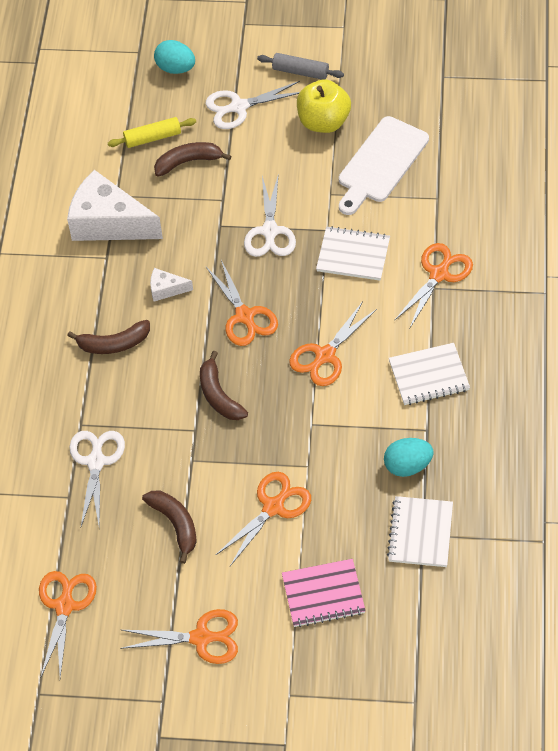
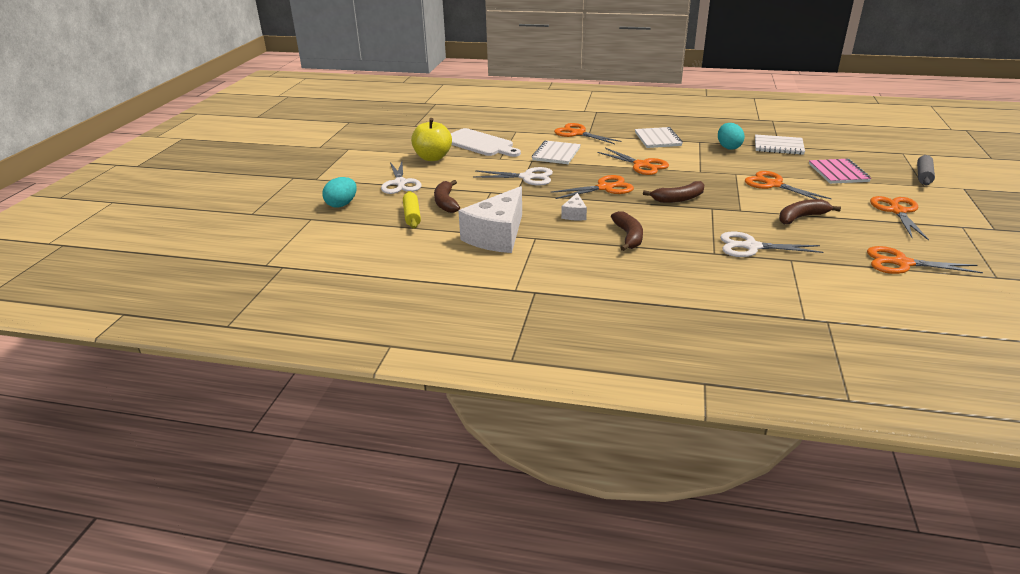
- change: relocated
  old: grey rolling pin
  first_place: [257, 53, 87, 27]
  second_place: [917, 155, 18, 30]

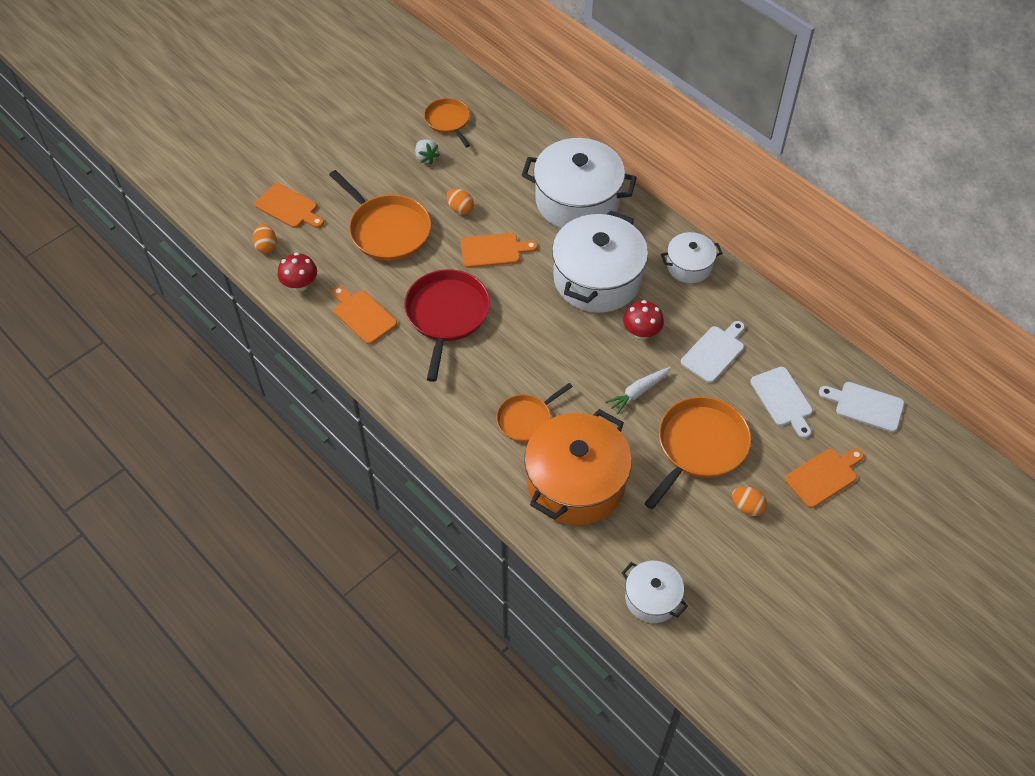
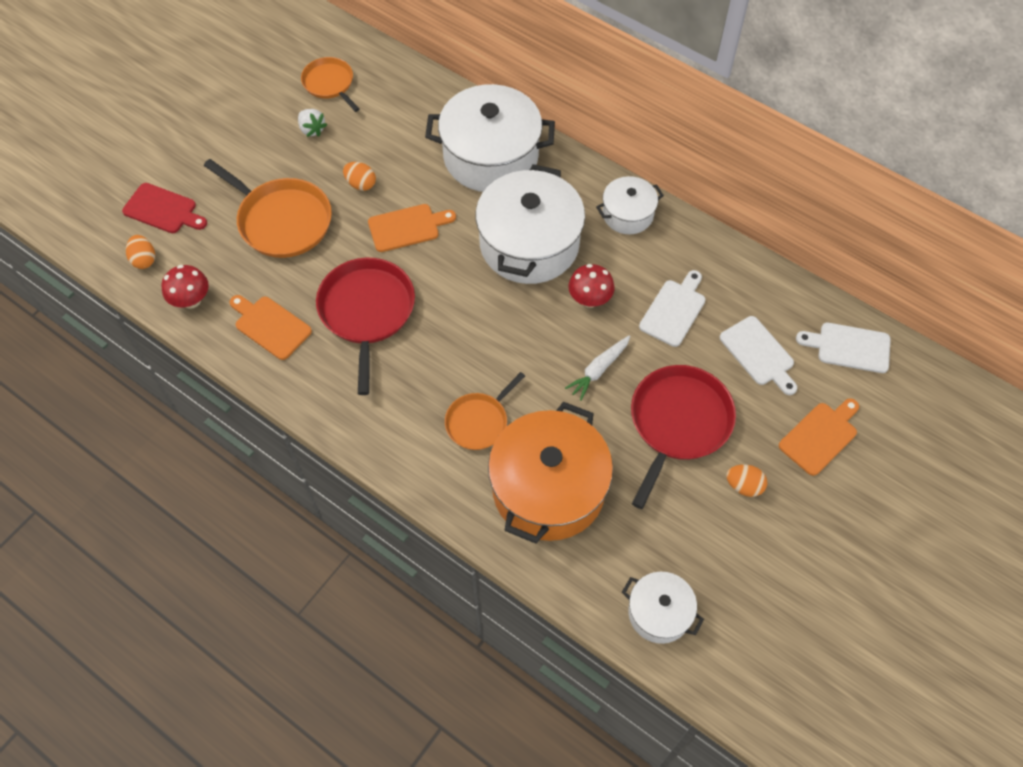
- change: colour
  old: orange cutting board
  new: red cutting board
  first_place: [255, 183, 69, 45]
  second_place: [122, 183, 85, 50]
- change: colour
  old: orange pan
  new: red pan
  first_place: [644, 397, 107, 112]
  second_place: [631, 365, 105, 144]

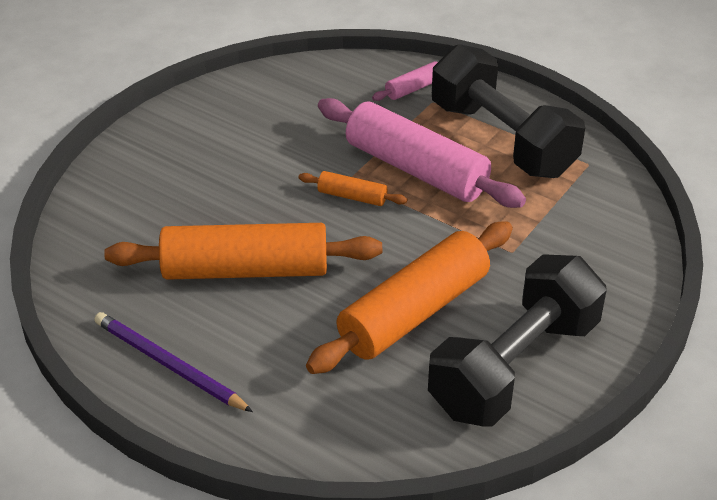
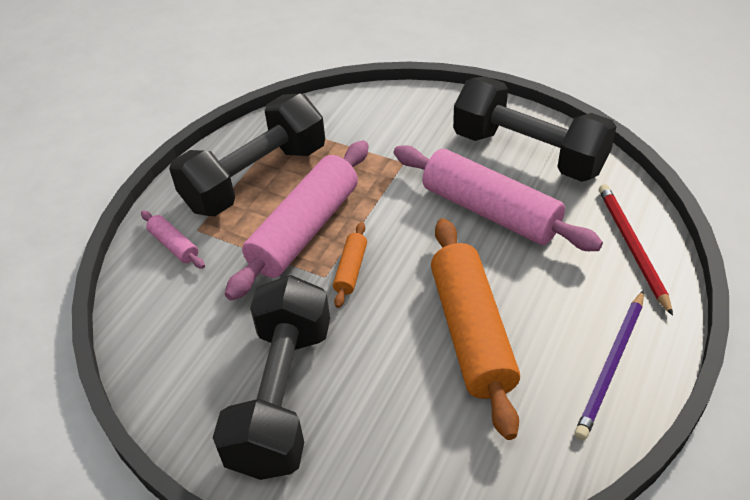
- change: colour
  old: orange rolling pin
  new: pink rolling pin
  first_place: [306, 221, 207, 153]
  second_place: [394, 145, 209, 106]
- change: appeared
  new: red pencil
  second_place: [599, 184, 74, 132]
- change: appeared
  new: black dumbbell
  second_place: [213, 275, 117, 205]

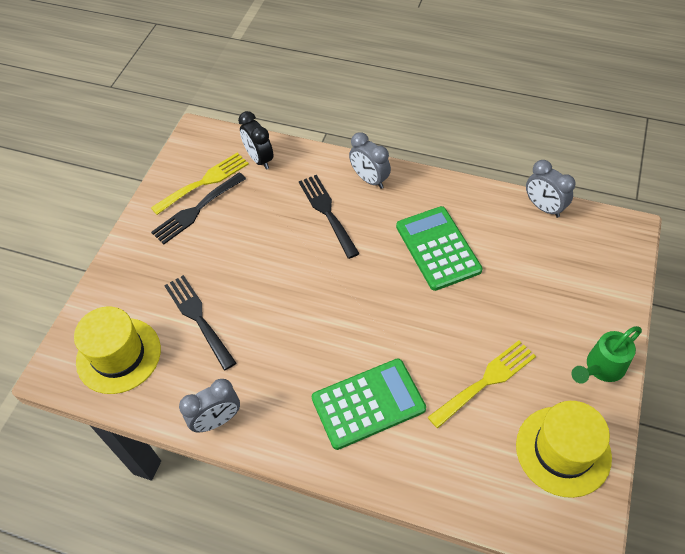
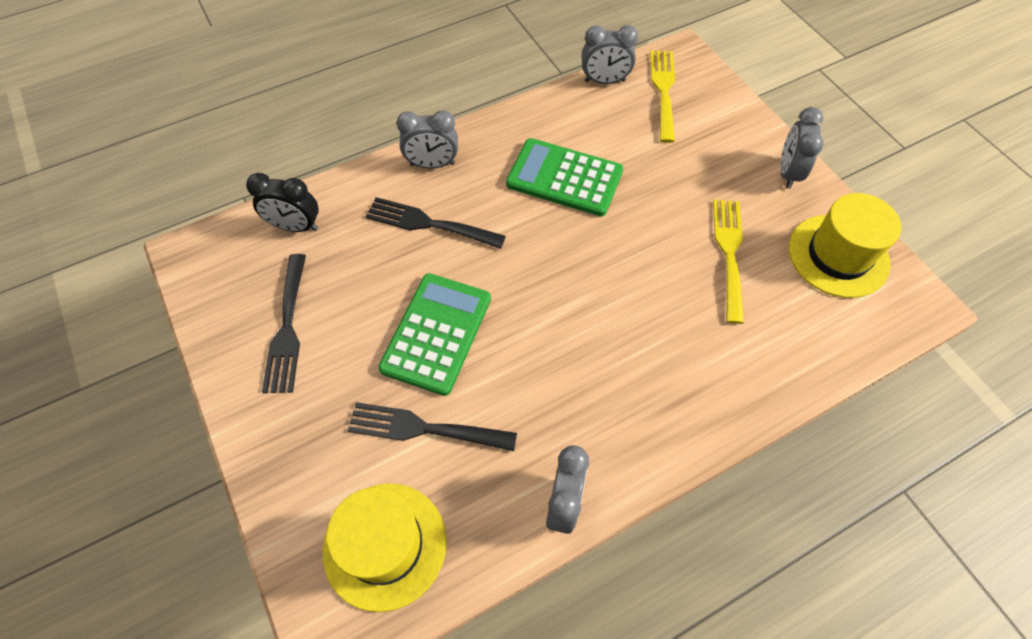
- change: relocated
  old: yellow fork
  first_place: [151, 152, 98, 63]
  second_place: [650, 50, 25, 93]
- change: exchanged
  old: green watering can
  new: grey clock
  first_place: [572, 326, 70, 58]
  second_place: [780, 107, 44, 82]
- change: relocated
  old: green calculator
  first_place: [312, 358, 114, 92]
  second_place: [378, 273, 113, 123]

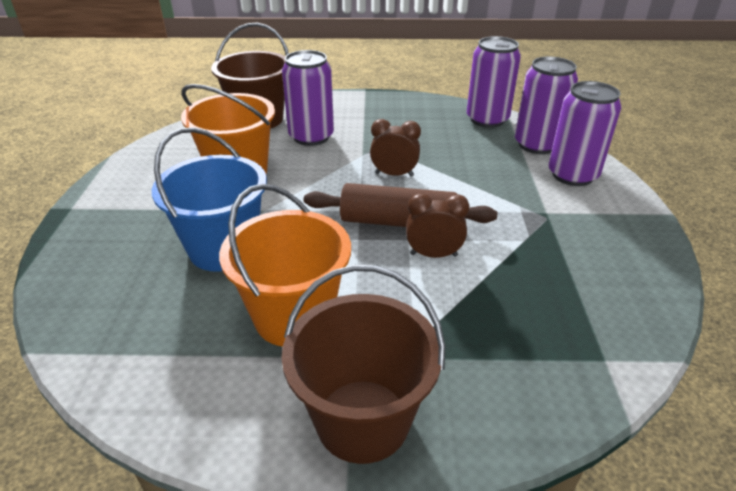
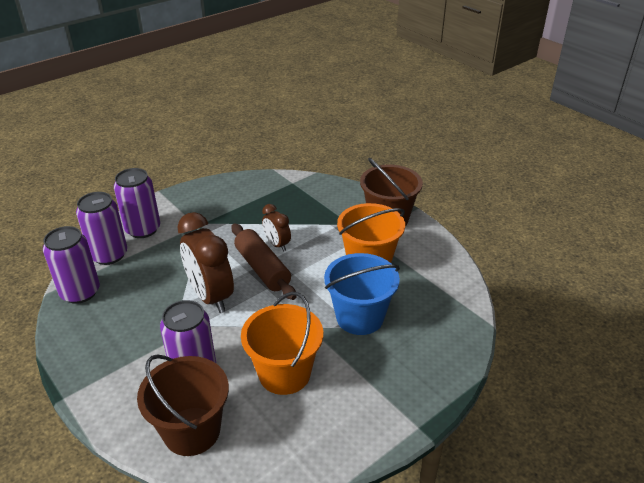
- change: size
  old: brown clock
  first_place: [370, 119, 51, 58]
  second_place: [177, 212, 57, 101]
  factor: 1.87

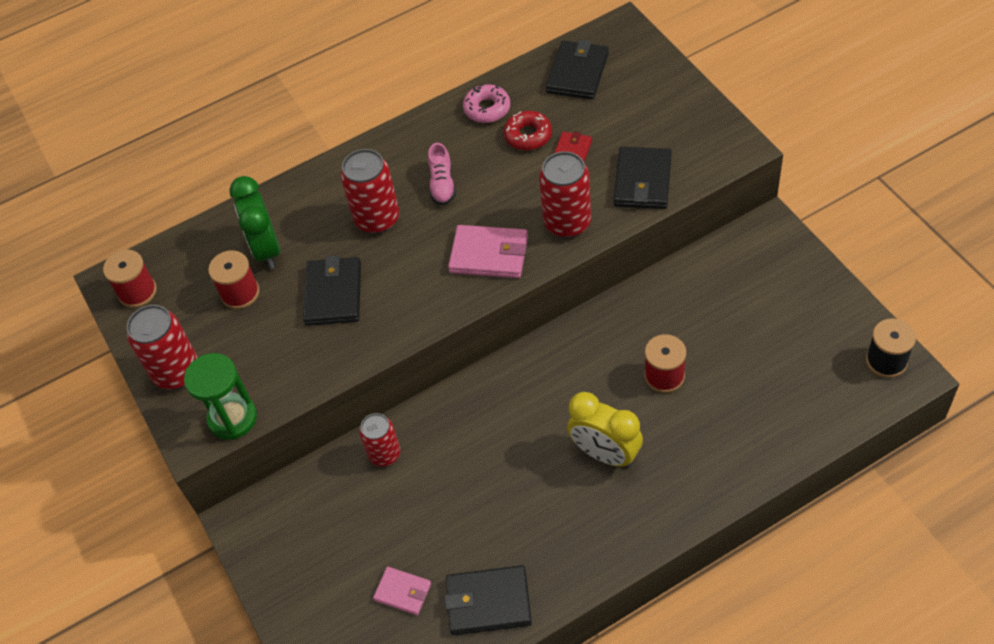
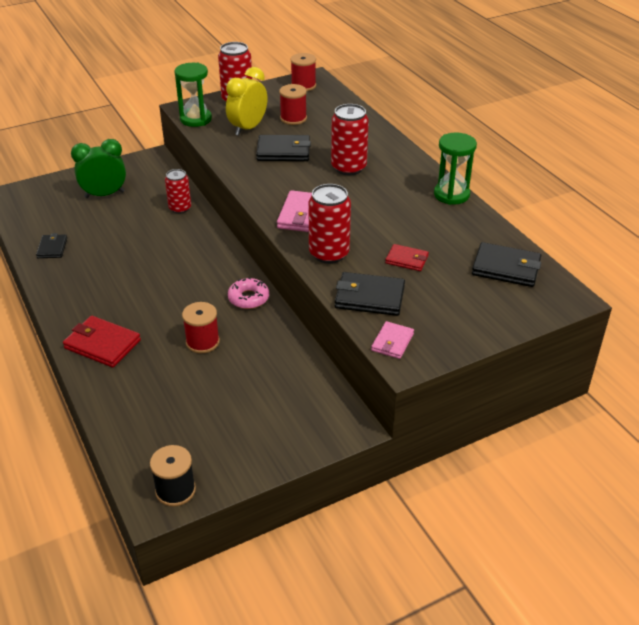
- change: relocated
  old: pink donut
  first_place: [463, 84, 47, 39]
  second_place: [228, 277, 41, 32]
- change: missing
  old: red donut
  first_place: [503, 111, 49, 39]
- change: missing
  old: pink shoe
  first_place: [428, 143, 28, 62]
- change: relocated
  old: green clock
  first_place: [229, 176, 51, 93]
  second_place: [71, 139, 55, 59]
- change: relocated
  old: yellow clock
  first_place: [567, 392, 76, 75]
  second_place: [226, 67, 41, 69]
- change: size
  old: black wallet
  first_place: [445, 565, 87, 70]
  second_place: [36, 233, 31, 25]
  factor: 0.61
- change: relocated
  old: pink wallet
  first_place: [373, 567, 58, 48]
  second_place: [371, 321, 43, 38]
- change: appeared
  new: green hourglass
  second_place: [434, 133, 43, 72]
- change: appeared
  new: red wallet
  second_place: [63, 316, 78, 52]

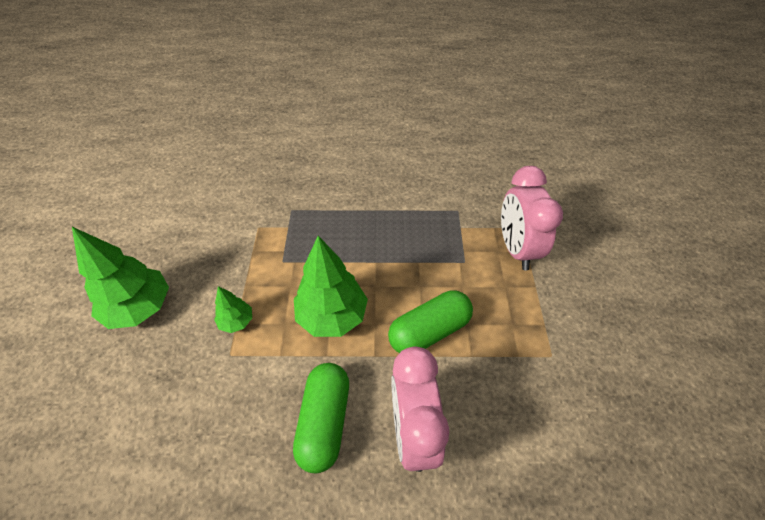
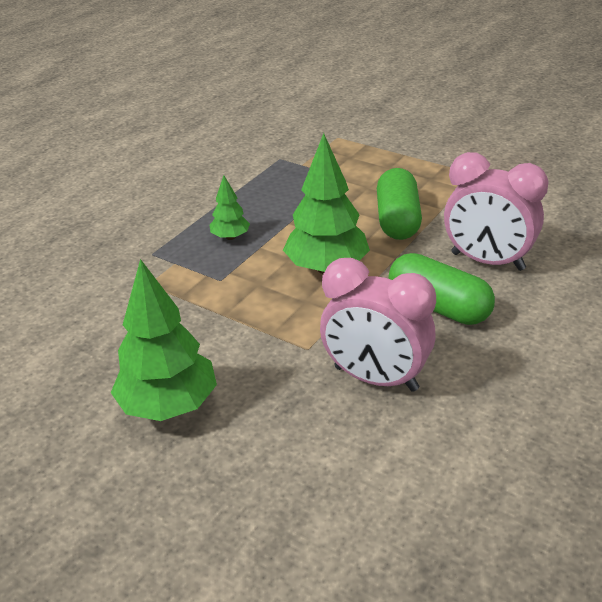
- change: relocated
  old: pink clock
  first_place: [501, 166, 62, 104]
  second_place: [320, 258, 116, 134]
- change: relocated
  old: green tree
  first_place: [214, 286, 38, 47]
  second_place: [209, 175, 41, 65]

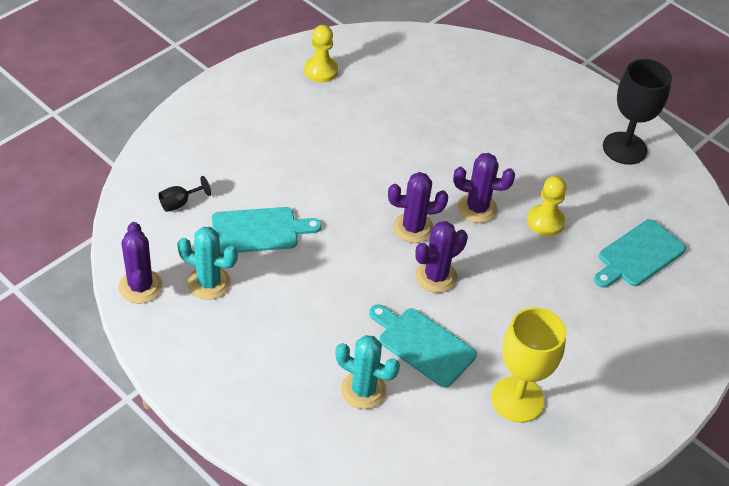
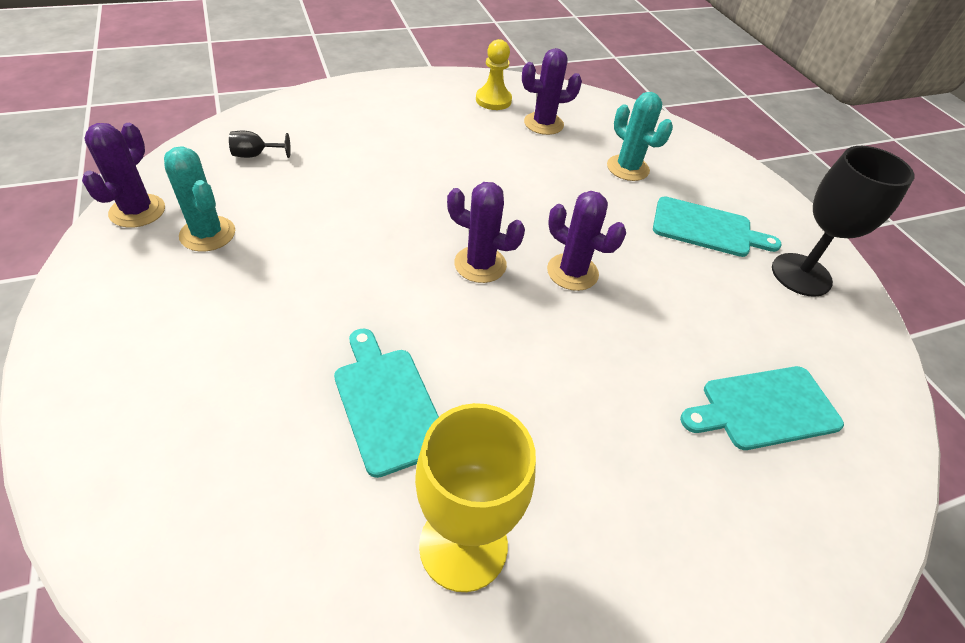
- change: missing
  old: yellow pawn
  first_place: [527, 176, 40, 60]
- change: relocated
  old: turquoise cutting board
  first_place: [212, 207, 110, 47]
  second_place: [653, 197, 129, 60]
- change: relocated
  old: purple cactus
  first_place: [415, 221, 53, 72]
  second_place: [522, 48, 60, 87]
- change: relocated
  old: turquoise cactus
  first_place: [335, 335, 65, 74]
  second_place: [607, 92, 66, 89]

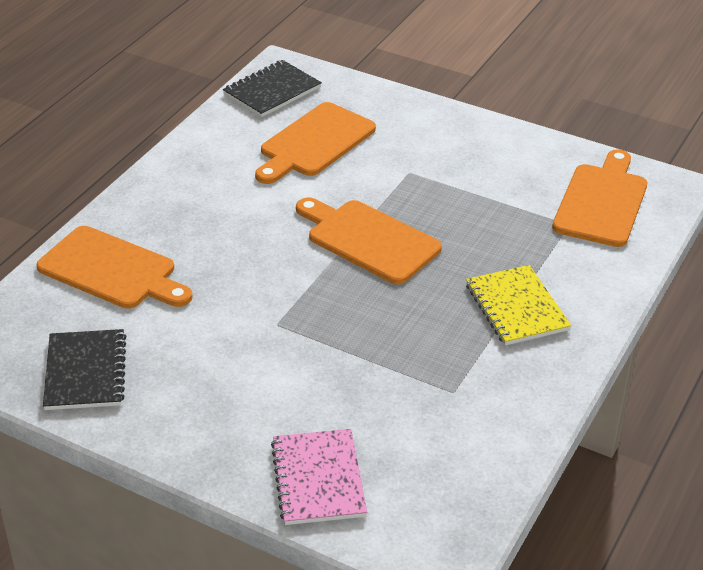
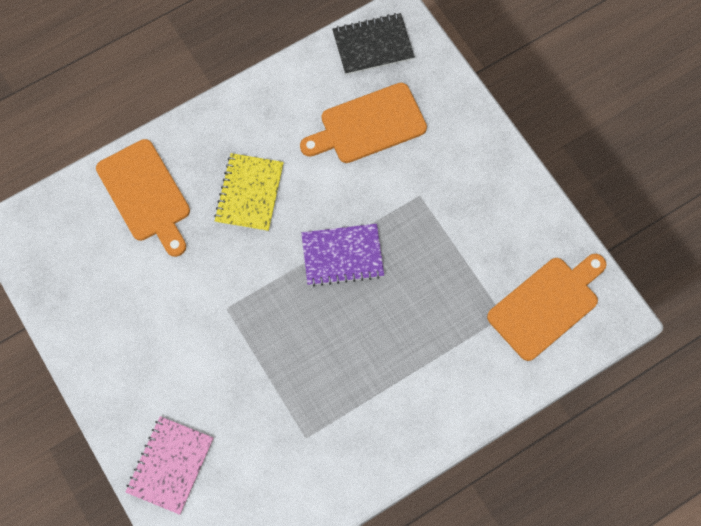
- change: exchanged
  old: orange cutting board
  new: purple notebook
  first_place: [296, 197, 146, 87]
  second_place: [301, 224, 83, 62]
- change: relocated
  old: yellow notebook
  first_place: [466, 265, 105, 80]
  second_place: [214, 153, 70, 79]
- change: missing
  old: black notebook
  first_place: [43, 329, 83, 81]

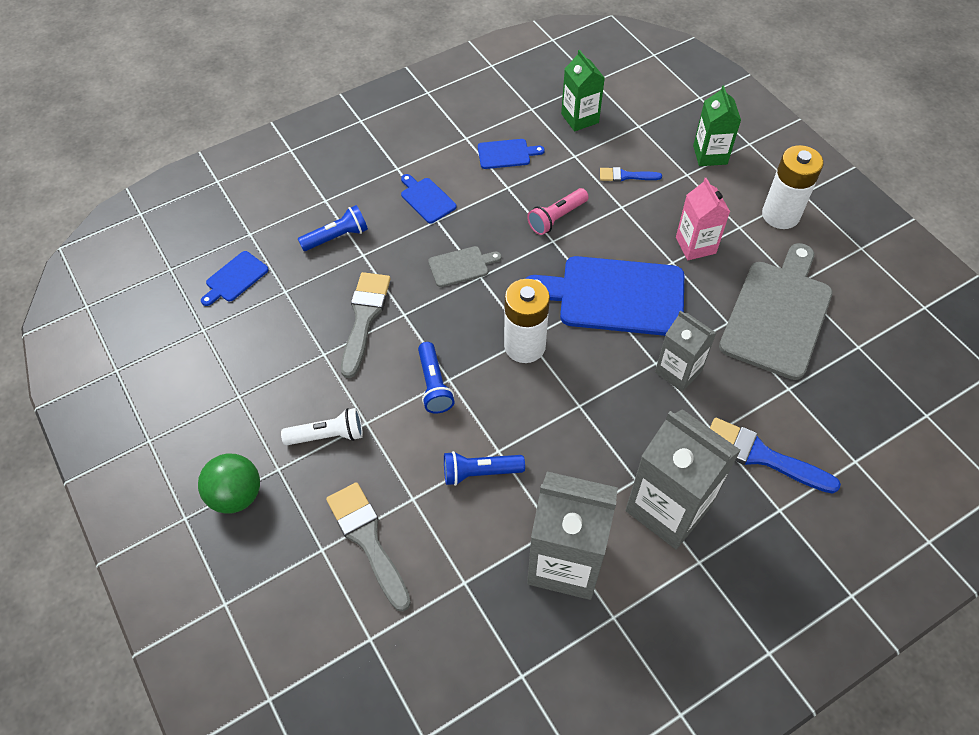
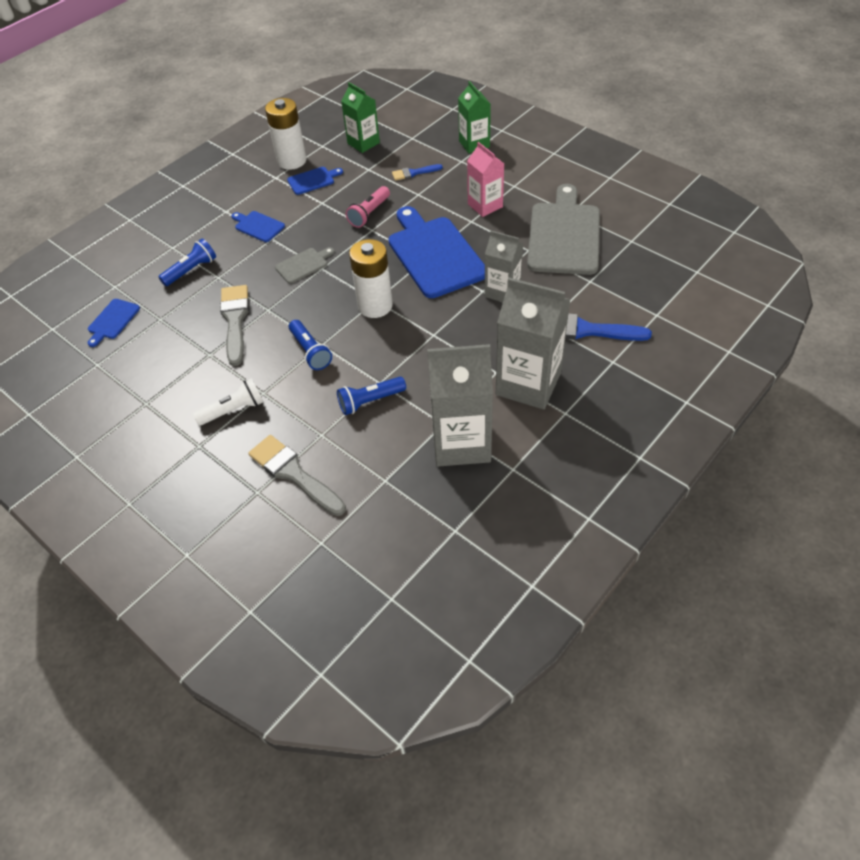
- change: relocated
  old: white battery
  first_place: [762, 145, 61, 84]
  second_place: [265, 98, 41, 72]
- change: spun
  old: blue cutting board
  first_place: [525, 256, 159, 80]
  second_place: [388, 206, 97, 92]
  degrees: 75
- change: missing
  old: green ball
  first_place: [198, 454, 62, 60]

